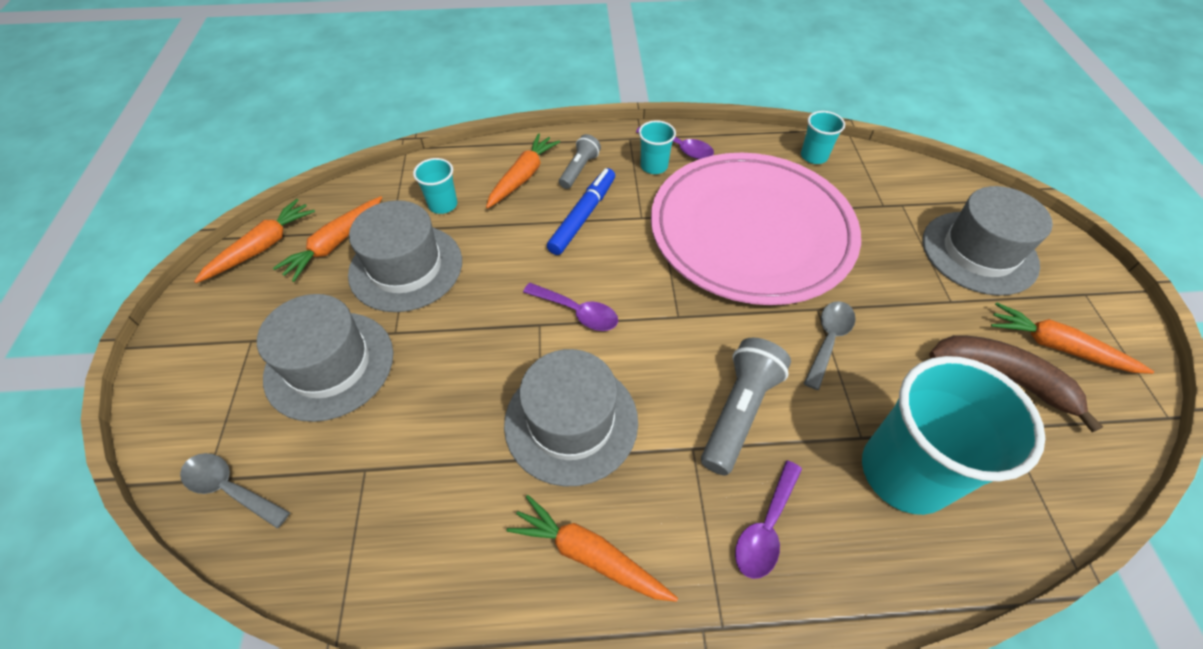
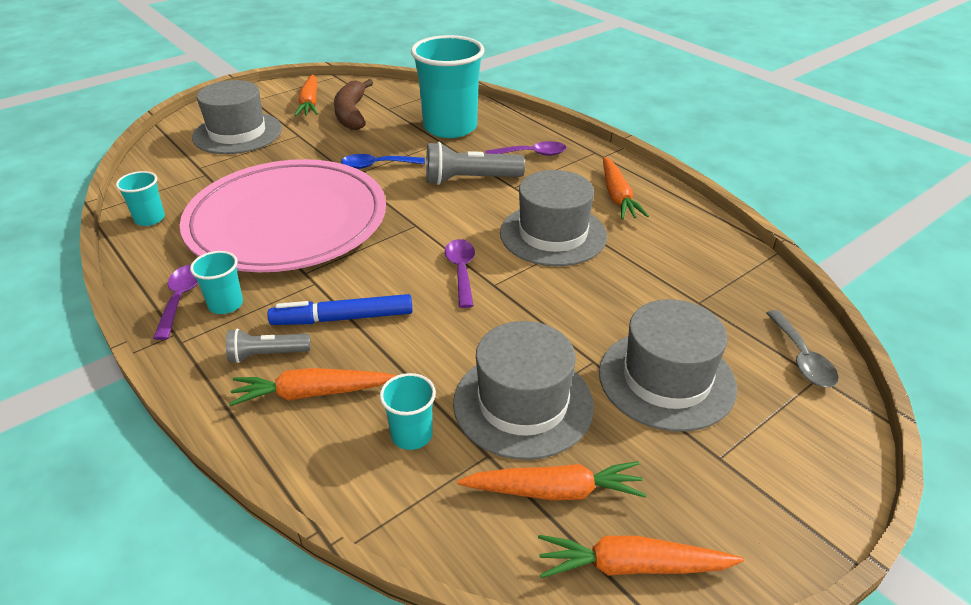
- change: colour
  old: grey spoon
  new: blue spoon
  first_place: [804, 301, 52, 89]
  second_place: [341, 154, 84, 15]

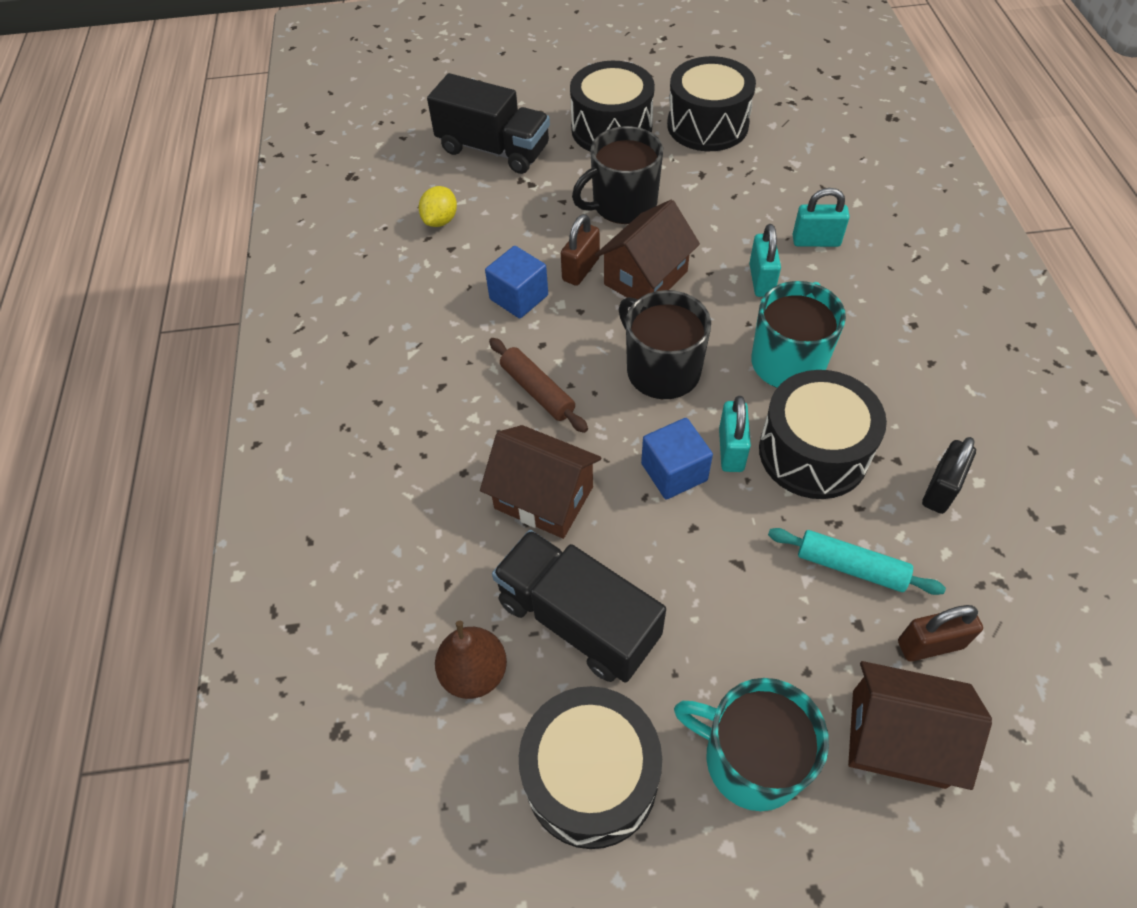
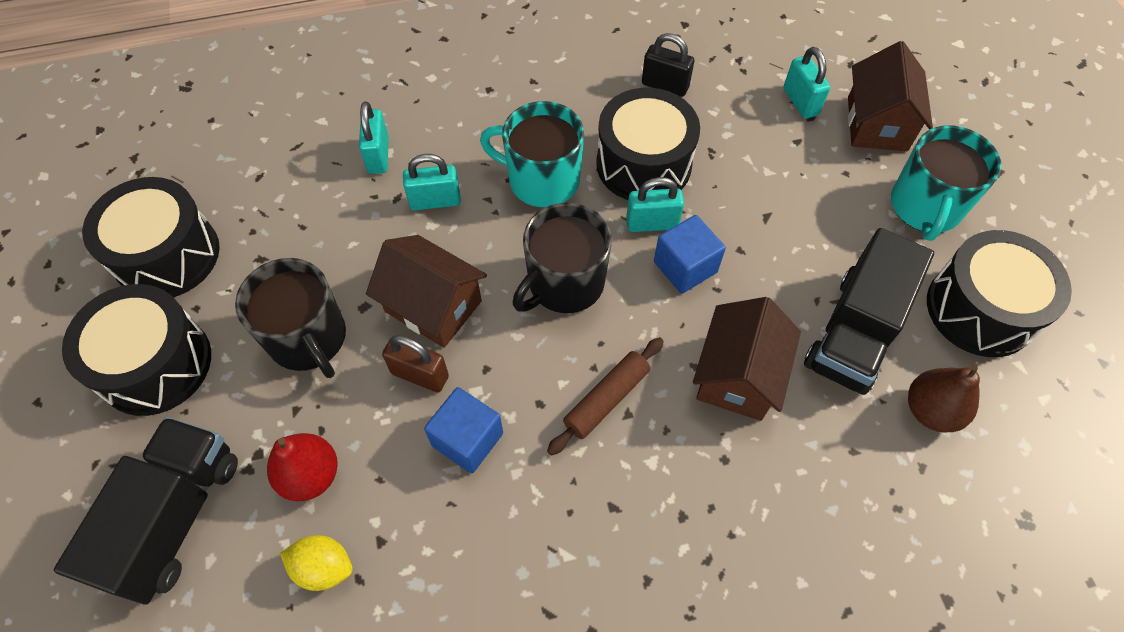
- change: missing
  old: turquoise rolling pin
  first_place: [768, 528, 178, 67]
- change: colour
  old: brown padlock
  new: turquoise padlock
  first_place: [898, 605, 85, 56]
  second_place: [784, 47, 46, 72]
- change: appeared
  new: red pear
  second_place: [267, 433, 71, 69]

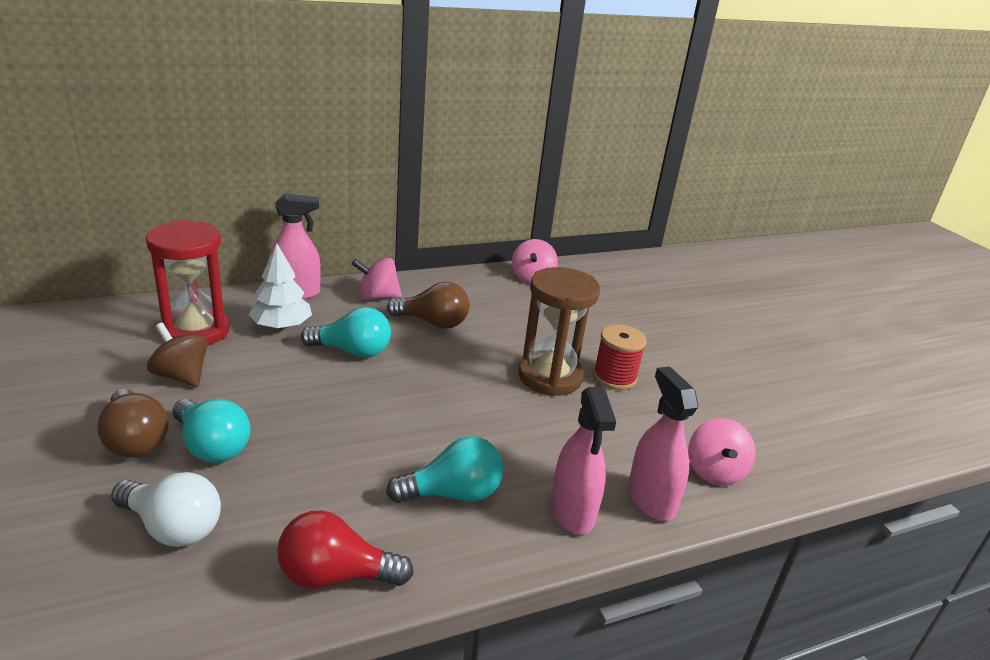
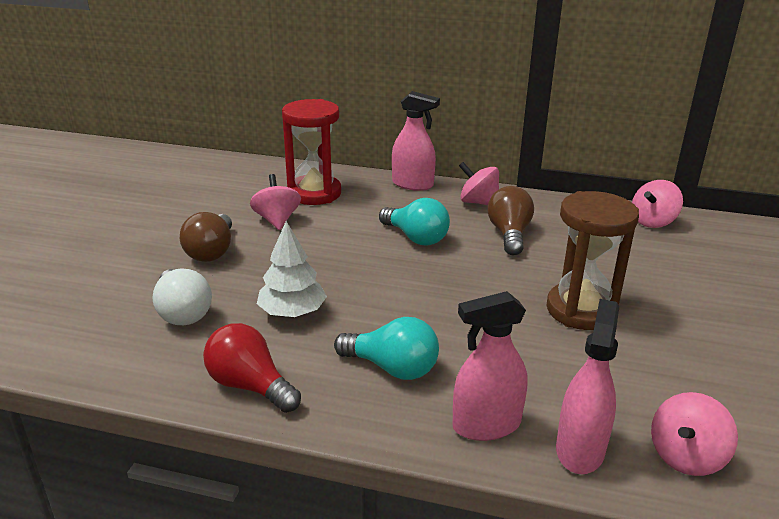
- change: relocated
  old: white tree
  first_place: [248, 243, 64, 87]
  second_place: [257, 221, 70, 96]
- change: spun
  old: brown light bulb
  first_place: [387, 282, 83, 47]
  second_place: [488, 186, 46, 69]
  degrees: -135
- change: colour
  old: brown spinning top
  new: pink spinning top
  first_place: [147, 323, 61, 64]
  second_place: [250, 174, 51, 56]
- change: missing
  old: red spool
  first_place: [593, 324, 54, 66]
- change: spun
  old: pink spray bottle
  first_place: [551, 387, 65, 147]
  second_place: [452, 291, 76, 150]
  degrees: 45
- change: missing
  old: turquoise light bulb
  first_place: [173, 399, 78, 64]

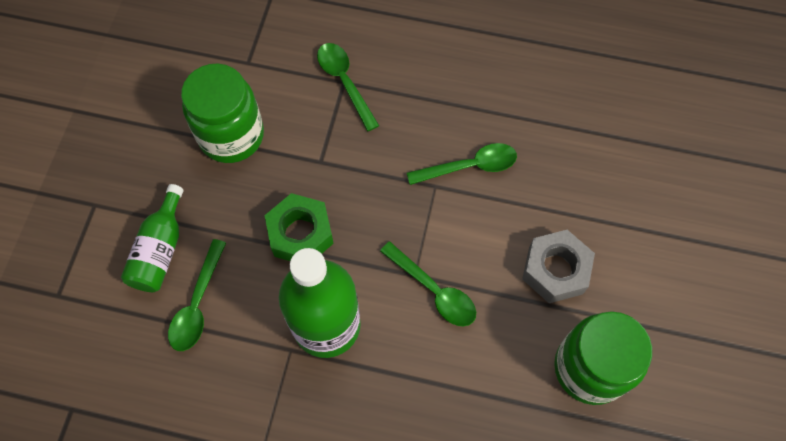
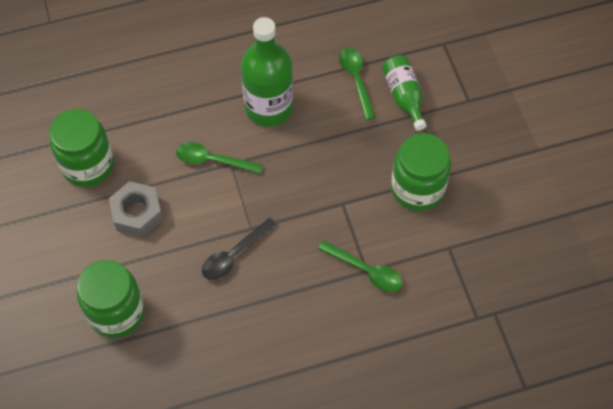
- change: colour
  old: green spoon
  new: black spoon
  first_place: [407, 143, 110, 42]
  second_place: [202, 218, 75, 62]
- change: missing
  old: green nut
  first_place: [264, 193, 70, 68]
- change: appeared
  new: green jar
  second_place: [77, 260, 68, 78]

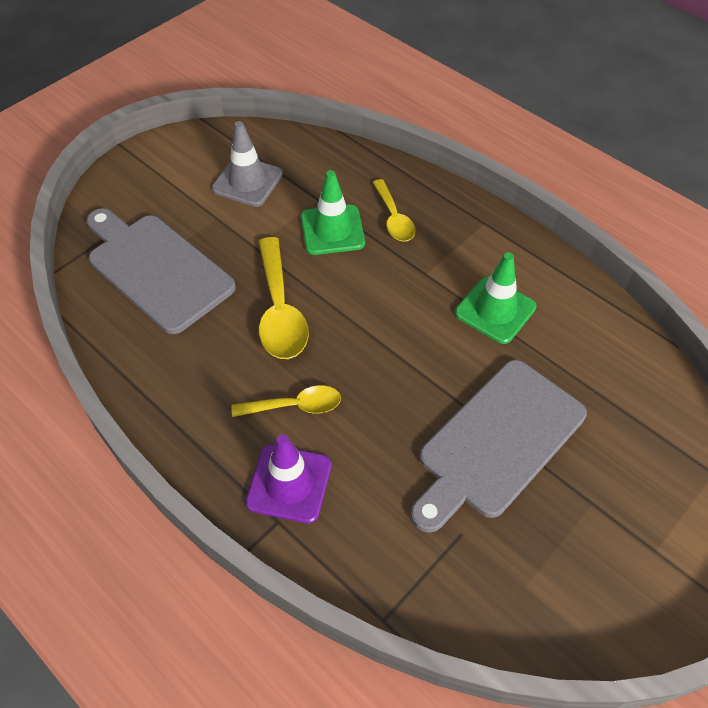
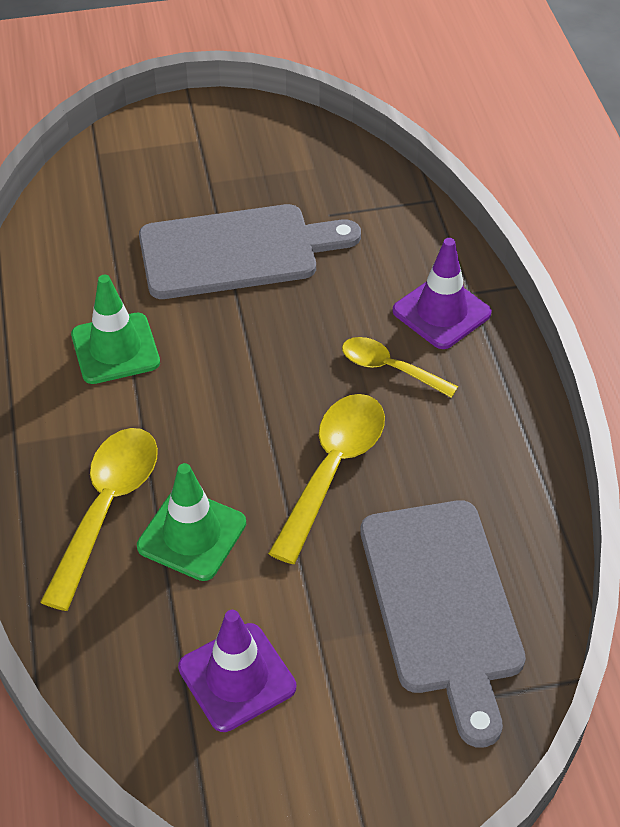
- change: colour
  old: grey traffic cone
  new: purple traffic cone
  first_place: [212, 121, 71, 86]
  second_place: [178, 610, 118, 122]
- change: size
  old: yellow spoon
  first_place: [372, 179, 43, 63]
  second_place: [40, 428, 118, 183]
  factor: 1.61

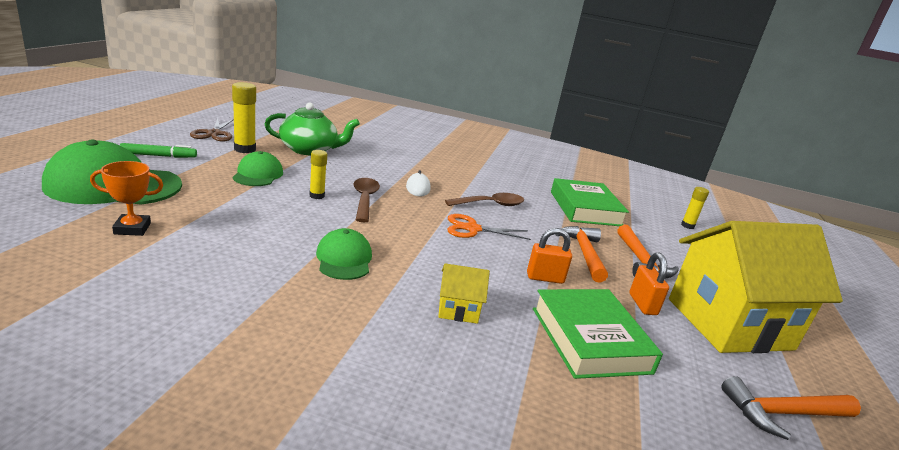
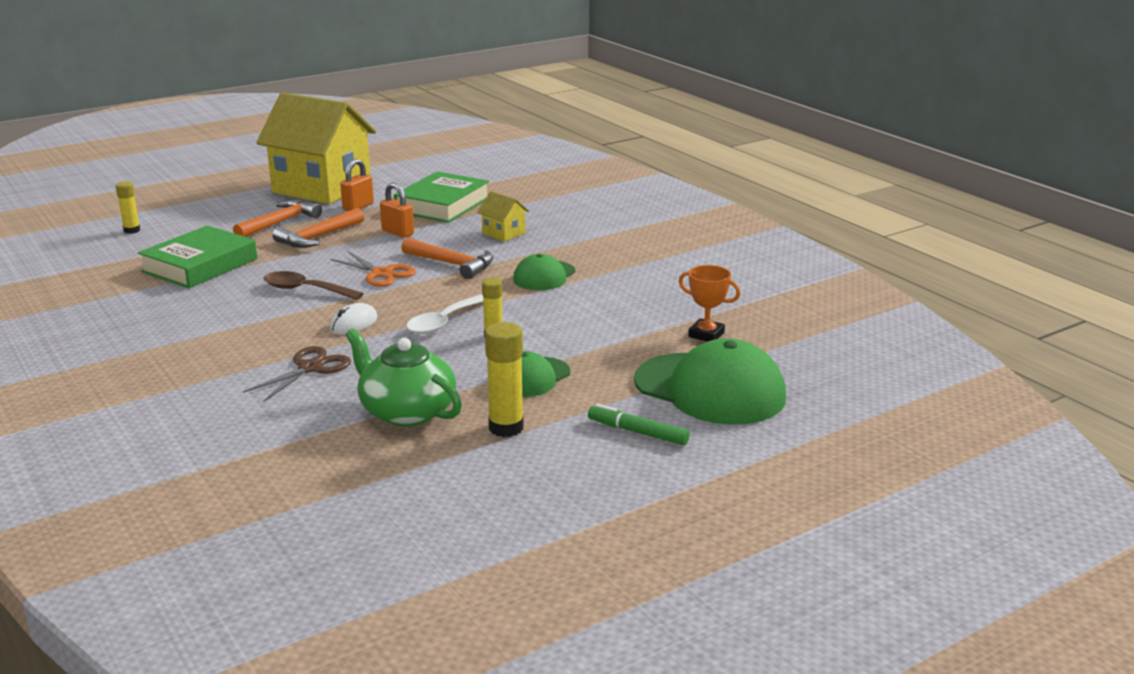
- change: relocated
  old: brown scissors
  first_place: [190, 118, 44, 24]
  second_place: [243, 346, 108, 56]
- change: colour
  old: brown spoon
  new: white spoon
  first_place: [354, 178, 26, 44]
  second_place: [406, 294, 77, 40]
- change: relocated
  old: orange hammer
  first_place: [721, 376, 140, 64]
  second_place: [401, 238, 92, 41]

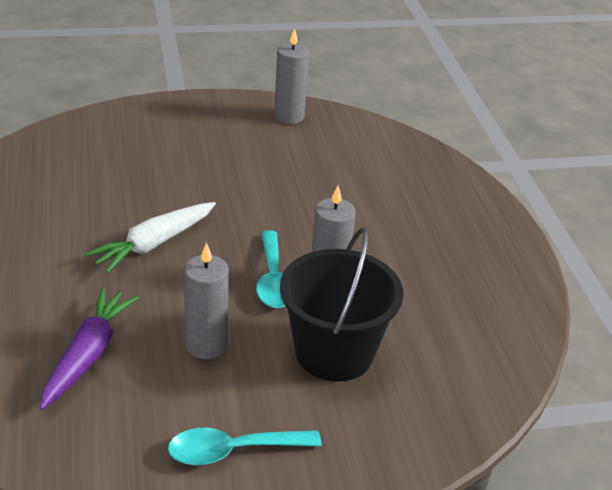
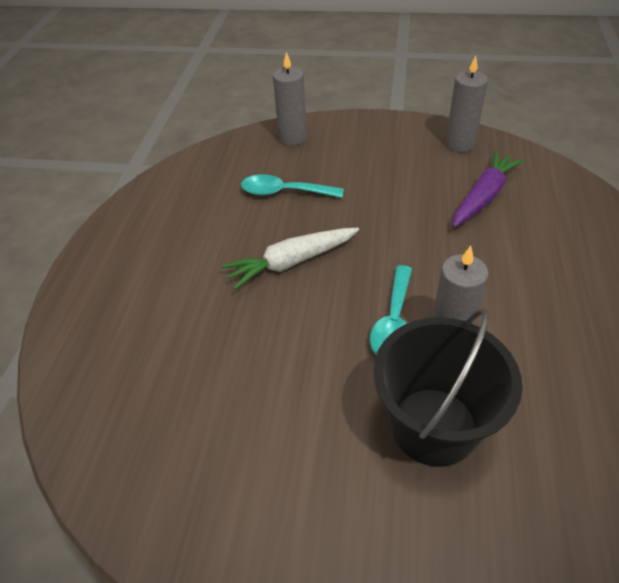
- change: relocated
  old: grey candle
  first_place: [184, 242, 45, 117]
  second_place: [273, 52, 34, 94]
- change: relocated
  old: purple carrot
  first_place: [39, 288, 100, 122]
  second_place: [453, 151, 72, 76]
- change: relocated
  old: turquoise spoon
  first_place: [168, 428, 153, 37]
  second_place: [241, 174, 103, 24]

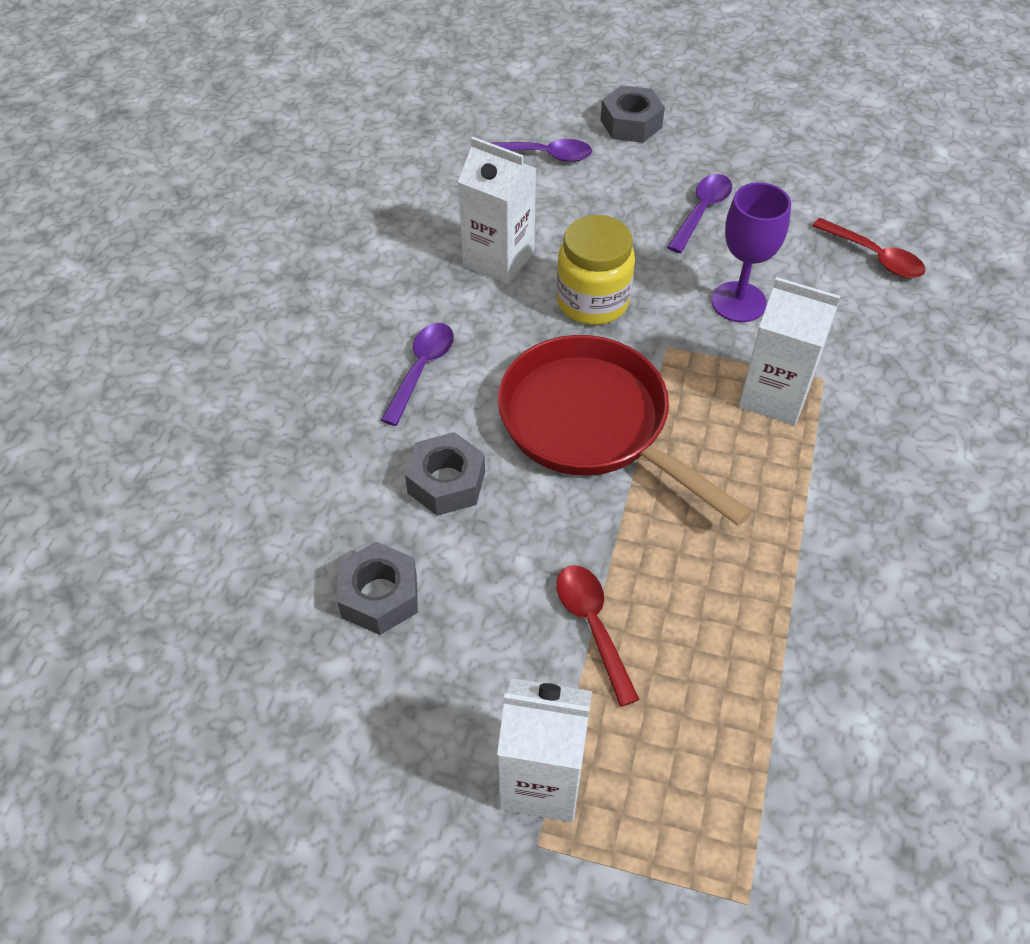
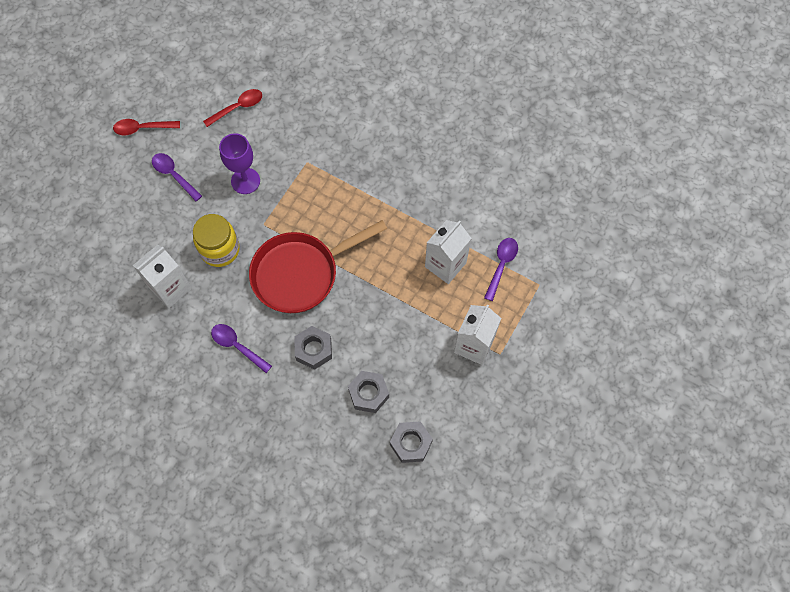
- change: relocated
  old: grey nut
  first_place: [601, 85, 64, 58]
  second_place: [390, 421, 43, 42]
- change: relocated
  old: purple spoon
  first_place: [489, 139, 103, 23]
  second_place: [484, 238, 34, 63]
- change: relocated
  old: white carton
  first_place: [739, 277, 101, 148]
  second_place: [425, 220, 47, 64]
- change: relocated
  old: red spoon
  first_place: [557, 565, 83, 142]
  second_place: [113, 119, 67, 16]

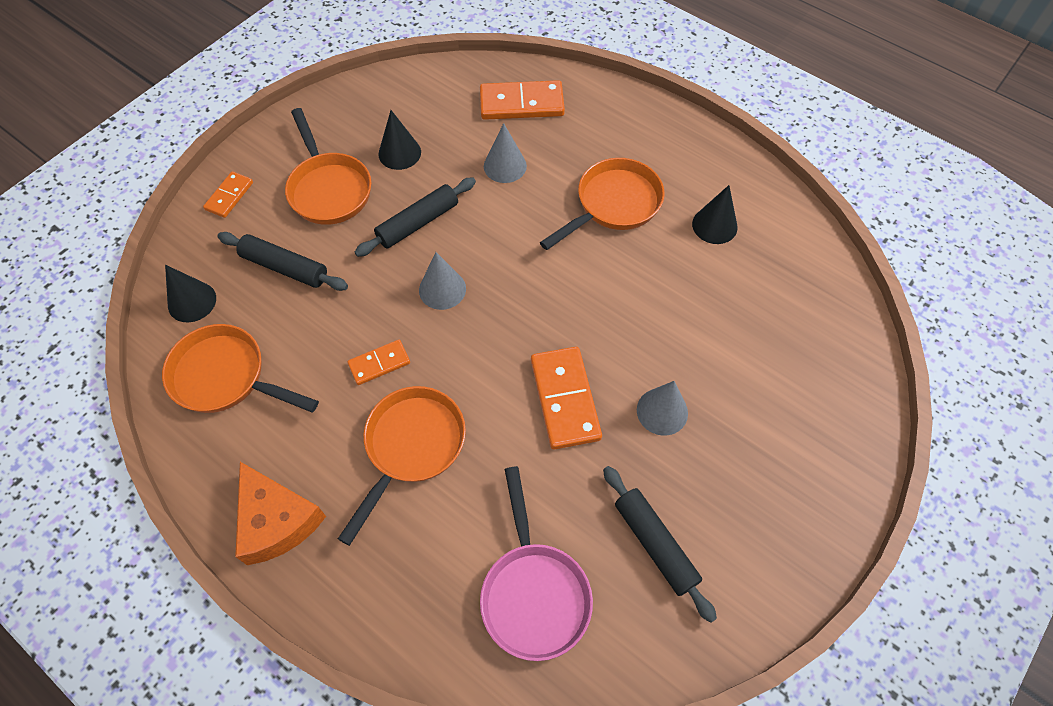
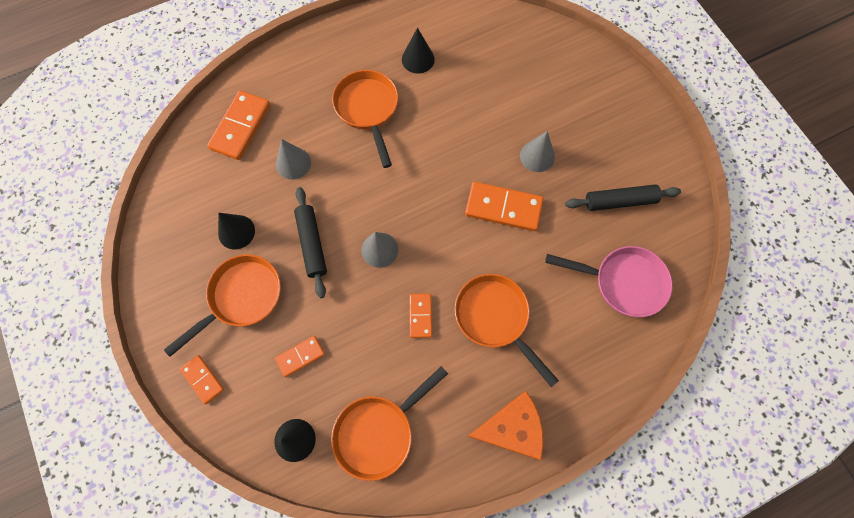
- change: spun
  old: orange pan
  first_place: [285, 108, 86, 117]
  second_place: [164, 255, 117, 102]
  degrees: -45
- change: exchanged
  old: black rolling pin
  new: orange domino
  first_place: [217, 232, 131, 59]
  second_place: [275, 336, 50, 41]

